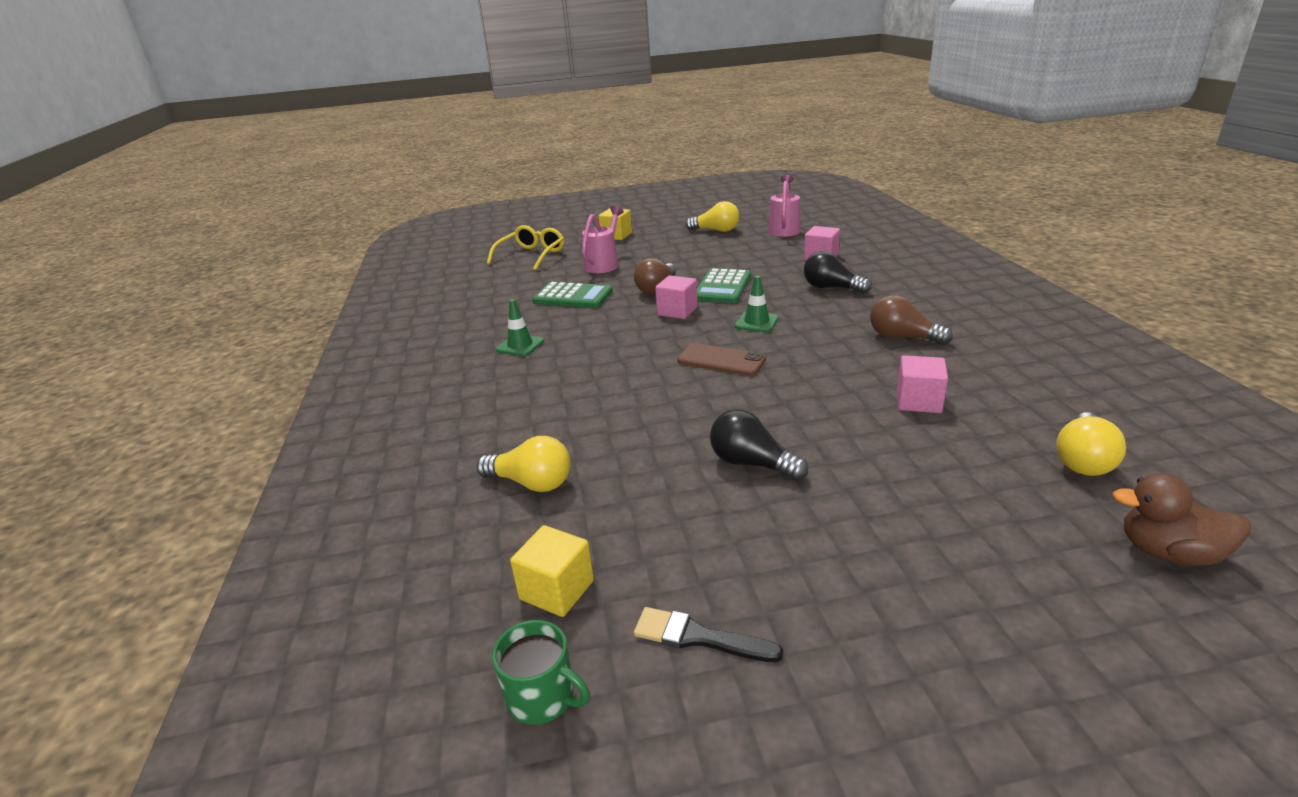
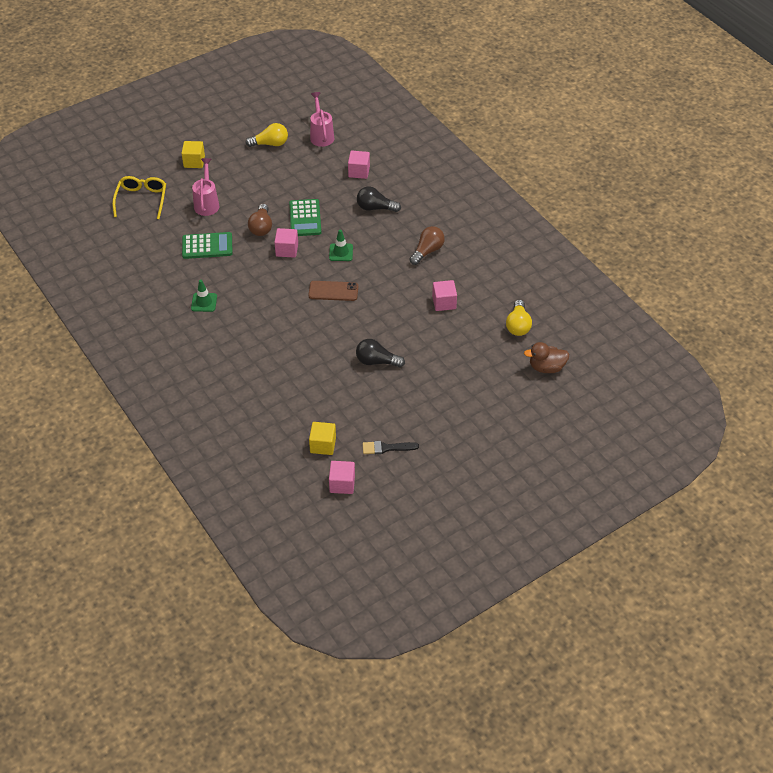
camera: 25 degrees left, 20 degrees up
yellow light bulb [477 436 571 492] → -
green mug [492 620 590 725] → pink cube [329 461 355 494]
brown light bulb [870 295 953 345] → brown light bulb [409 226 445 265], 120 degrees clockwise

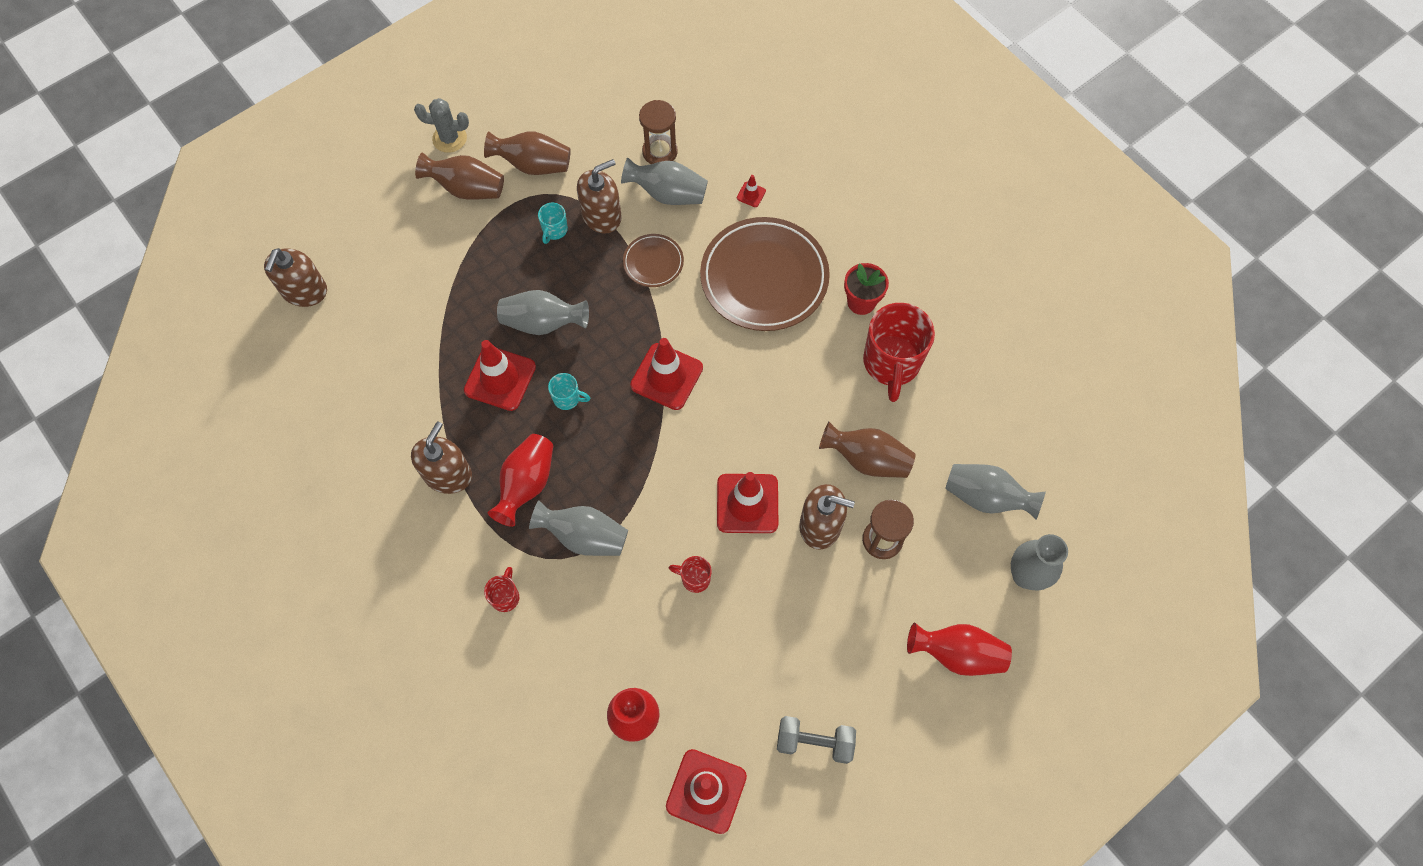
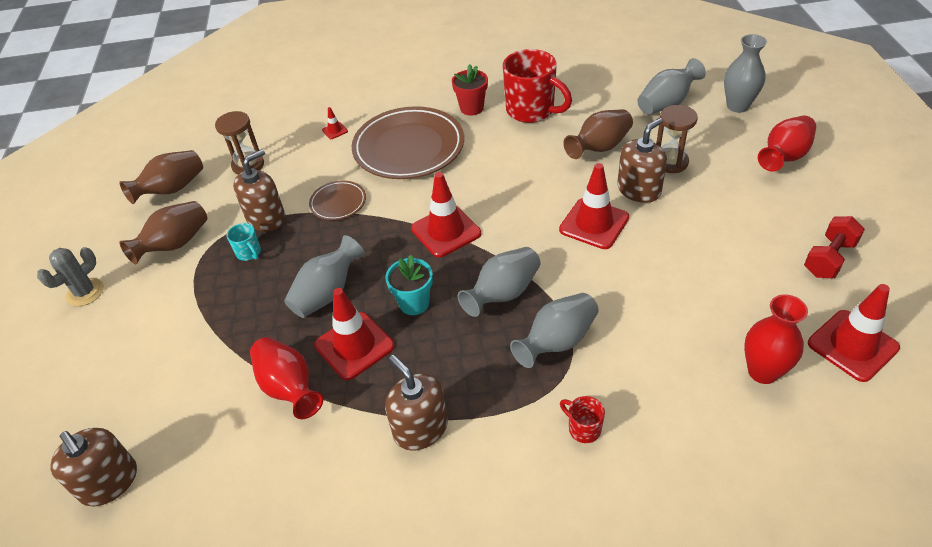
camera: 55 degrees left, 20 degrees down
brown vase [415 152 504 200] → brown vase [120 150 203 204], move
red vase [488 434 553 527] → red vase [250 337 323 419], move
turquoise mug [548 373 590 410] → turquoise flower pot [385 255 433 315]
brown soap dispenser [577 159 622 234] → brown soap dispenser [233 149 285 232], 45 degrees clockwise
grey vase [621 157 708 205] → grey vase [458 247 540 317], move
red mug [669 556 712 593] → -
grey dumbbell [777 716 856 764] → red dumbbell [804 216 865 278]

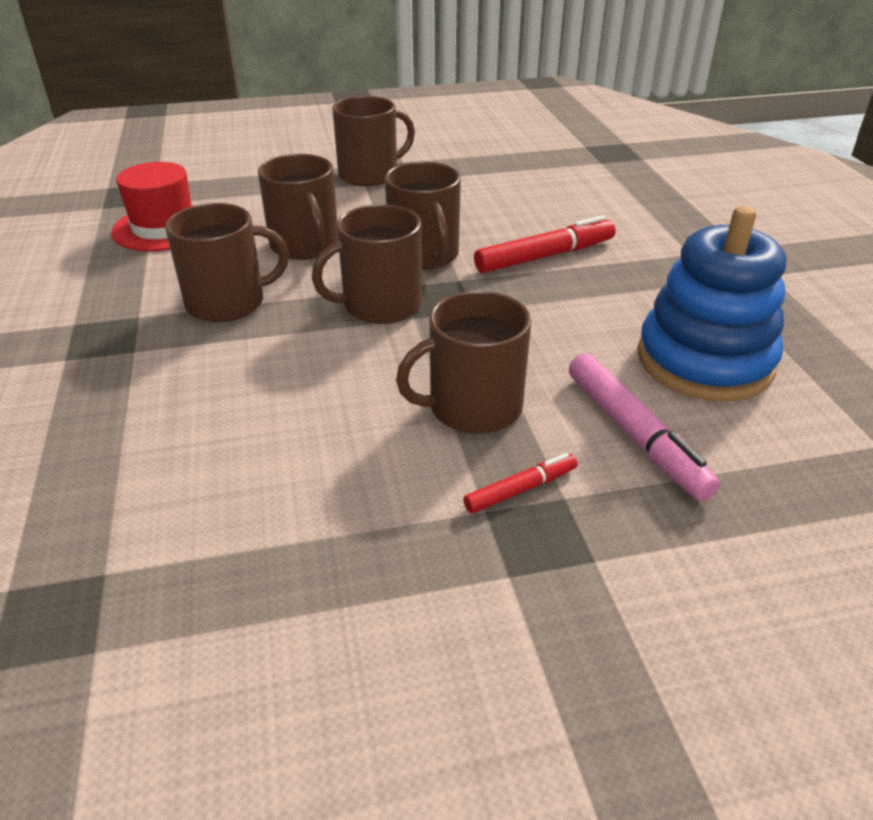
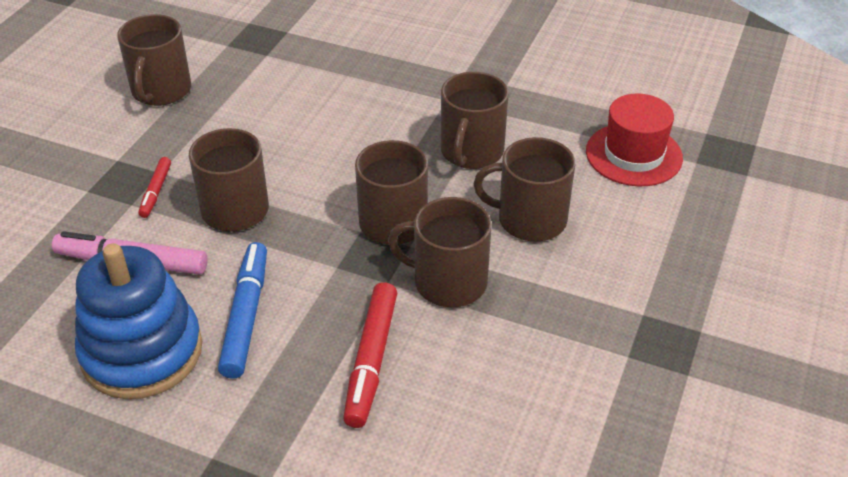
camera: 125 degrees right, 5 degrees up
brown mug [332 96 415 186] → brown mug [117 14 191 106], move
- → blue marker [218 242 267 379]

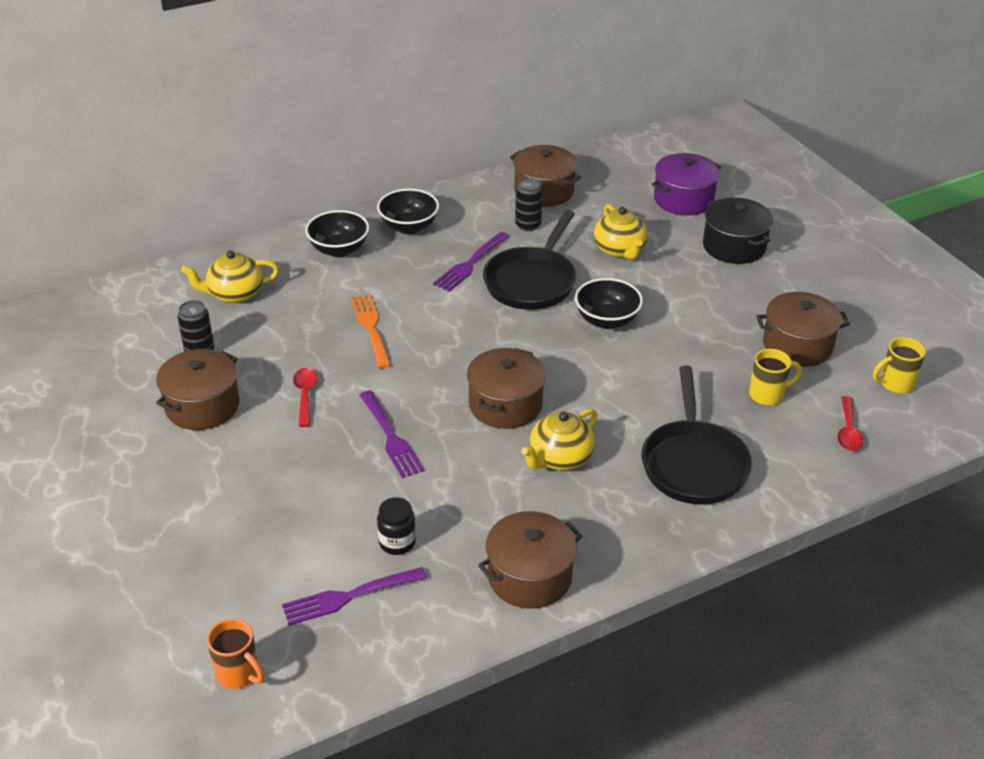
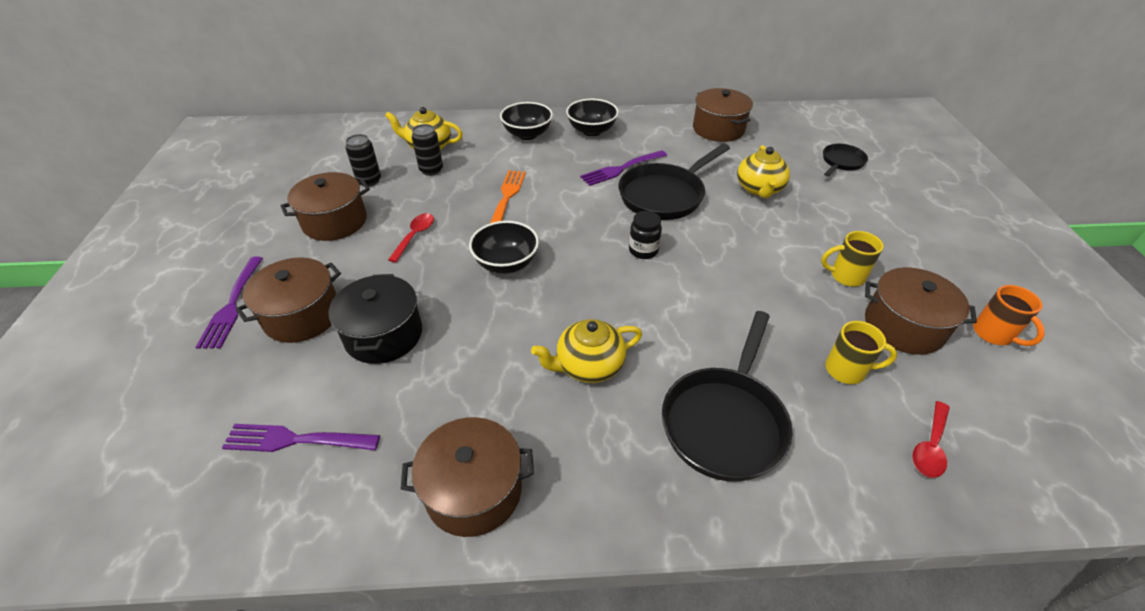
camera: 25 degrees right, 5 degrees up
orange mug [207 619 264 689] → orange mug [973 285 1045 346], move
purple fork [359 390 424 478] → purple fork [196 257 263 349], move
black jar [377 497 416 555] → black jar [629 211 662 259], move
brown pot [467 348 546 429] → brown pot [236 258 341 343], move
black can [515 177 543 231] → black can [412 124 443 176], move
black bowl [575 278 643 329] → black bowl [469 221 539 274], move
purple pot [652 153 721 216] → black pan [823 144 868 177]
black pot [703 198 773 264] → black pot [329 274 422 364], move
yellow mug [873 337 926 394] → yellow mug [821 231 884 287], move

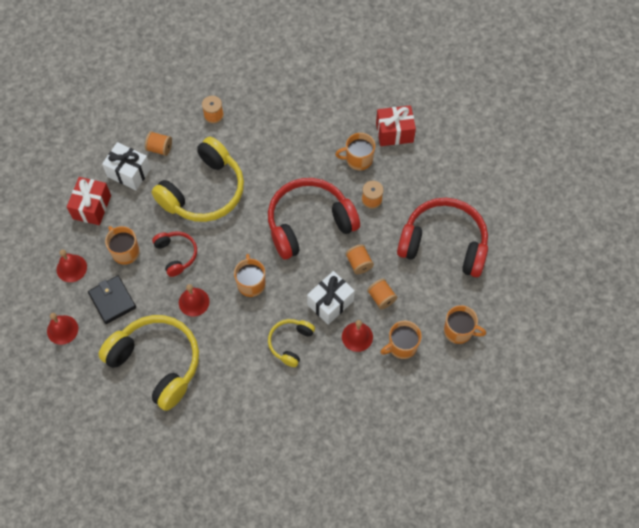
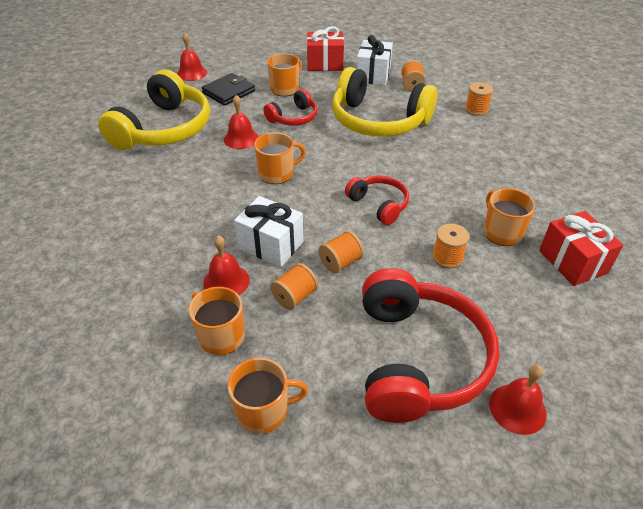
camera: 75 degrees right, 20 degrees down
red bell [57 249 87 282] → red bell [489 365 547 435], move
red headphones [268 178 360 259] → red headphones [345 176 409 225], x0.51
yellow headphones [268 319 315 367] → -
orange mug [444 305 486 344] → orange mug [228 358 308 434], 105 degrees counterclockwise

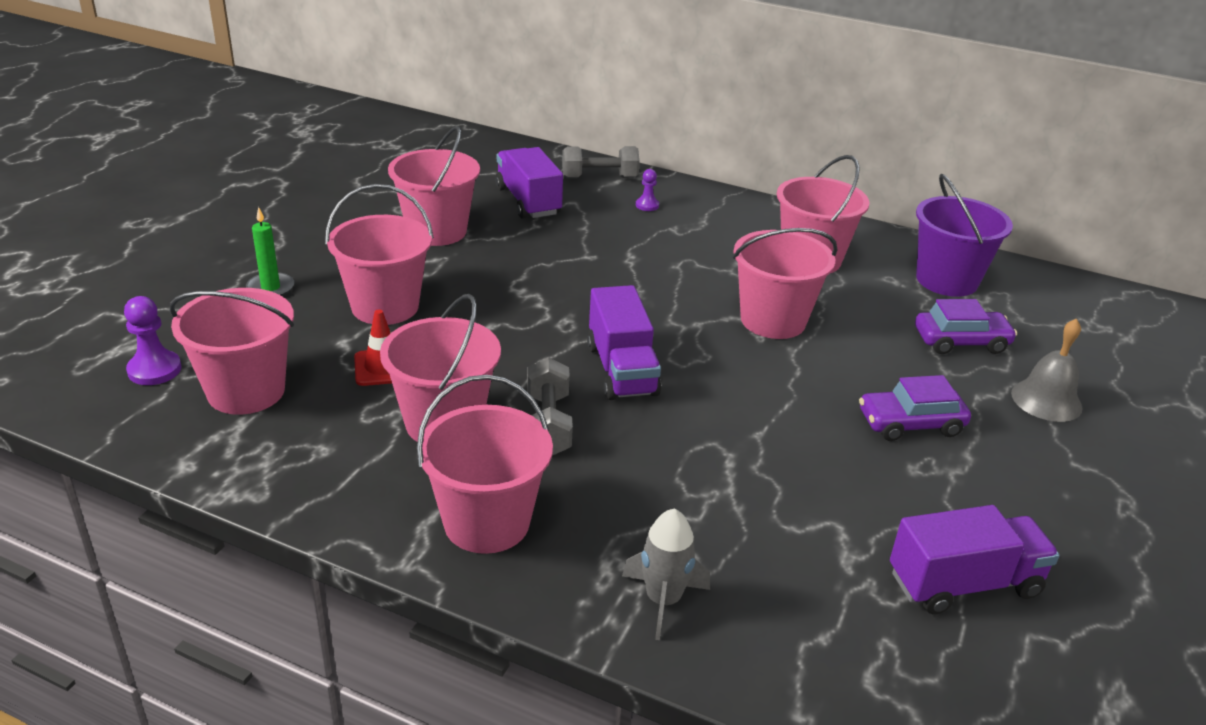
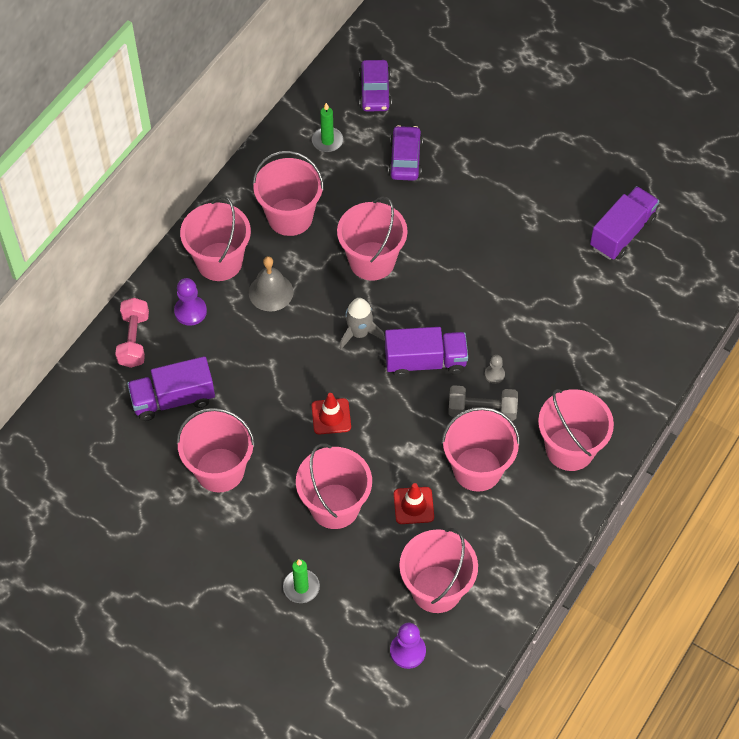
camera: 80 degrees left, 25 degrees up
grey dumbbell [562 146 640 178] → pink dumbbell [115 298 149 368]
grey rocket [622 509 710 640] → grey rocket [340 298 385 349], move
purple pawn [636 169 659 211] → purple pawn [174 278 207 326], x1.62
purple car [859 375 971 441] → purple car [359 60 392 111], move
purple truck [890 505 1060 614] → purple truck [590 186 659 260], 45 degrees clockwise
purple bucket [916 174 1013 297] → green candle [312 103 343 152]
grey bell [1011 318 1083 422] → grey bell [249 256 294 312], move
- → pink bucket [180 196 251 281]
- → red traffic cone [312 393 351 435]
- → grey pawn [485 355 505 384]

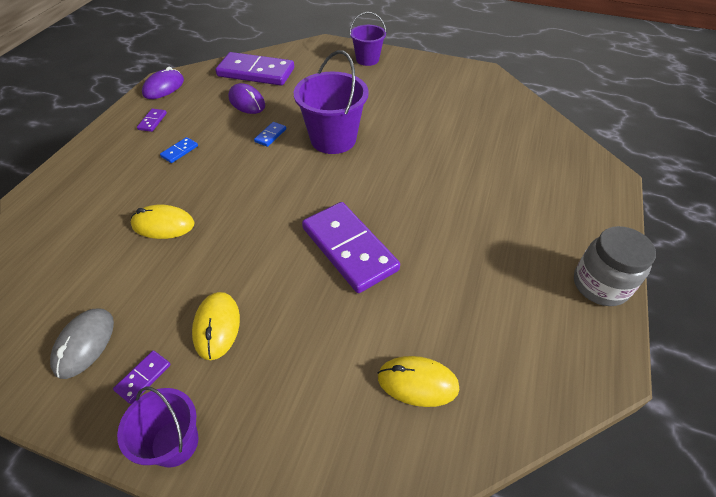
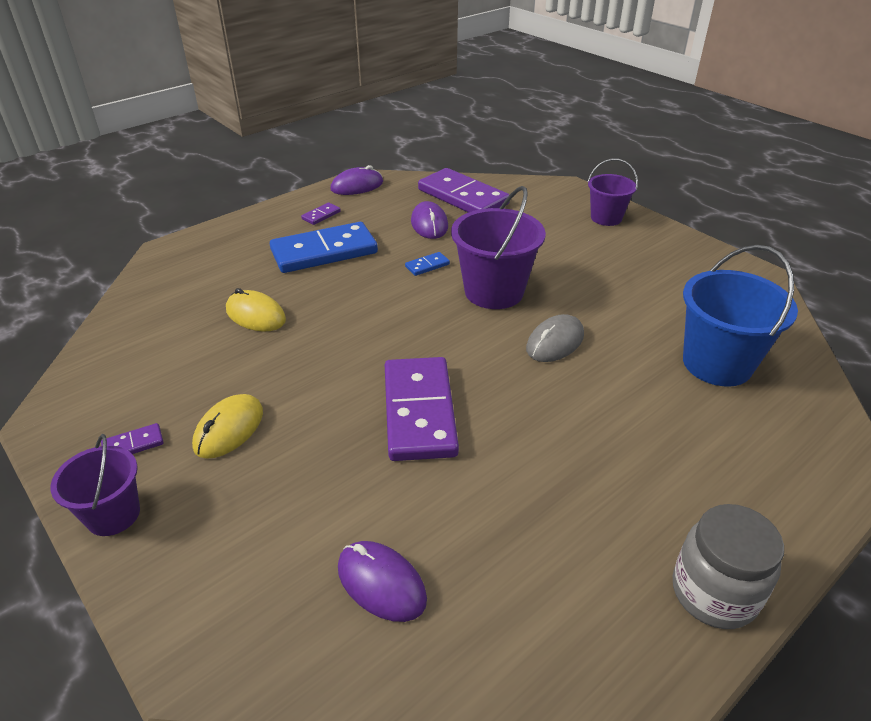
camera: 30 degrees right, 10 degrees down
grey mouse [50 309 114 379] → grey mouse [526 314 584 362], move
blue domino [160 137 198 163] → blue domino [270 222 378 273], x2.47
yellow mouse [378 356 459 407] → purple mouse [338 541 427 622]
- → blue bucket [683 245 798 387]

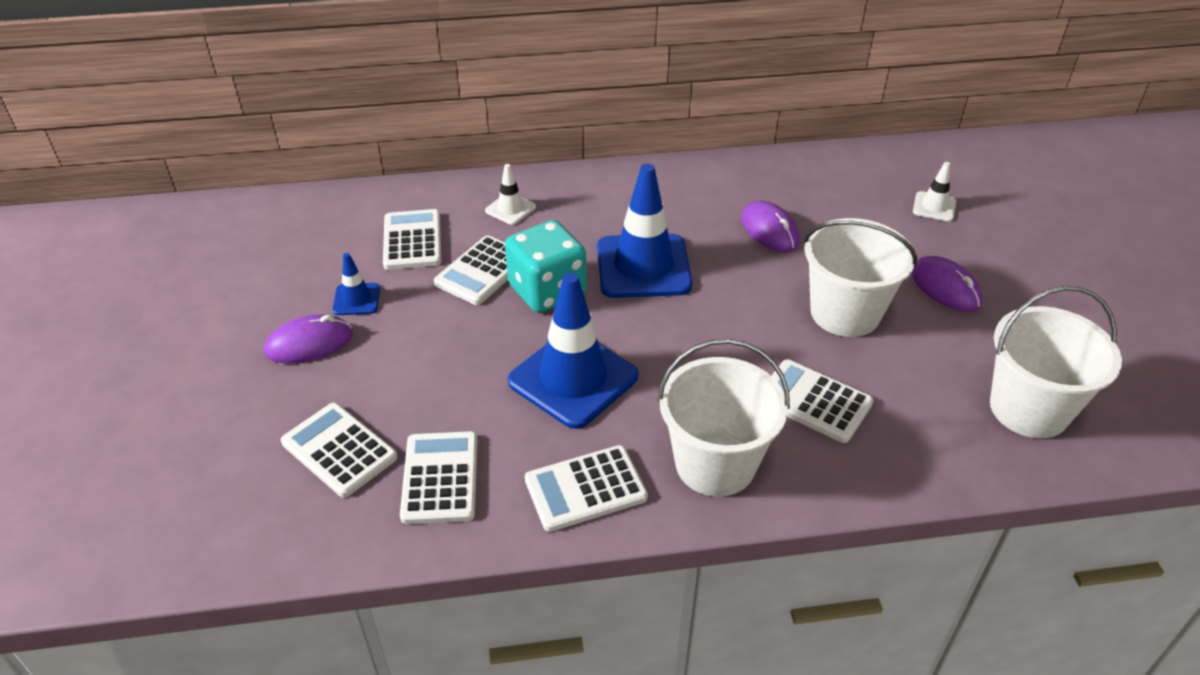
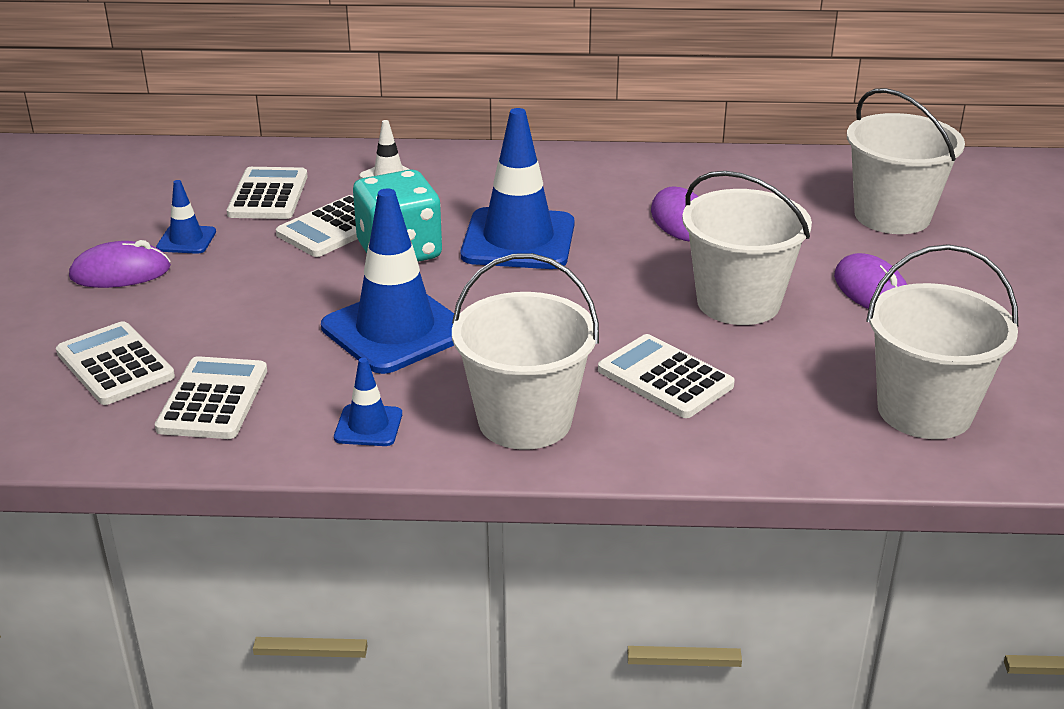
camera: 10 degrees right, 10 degrees down
white calculator [525 445 648 532] → blue traffic cone [334 358 402 446]
white traffic cone [913 162 956 221] → white bucket [847 88 965 234]

